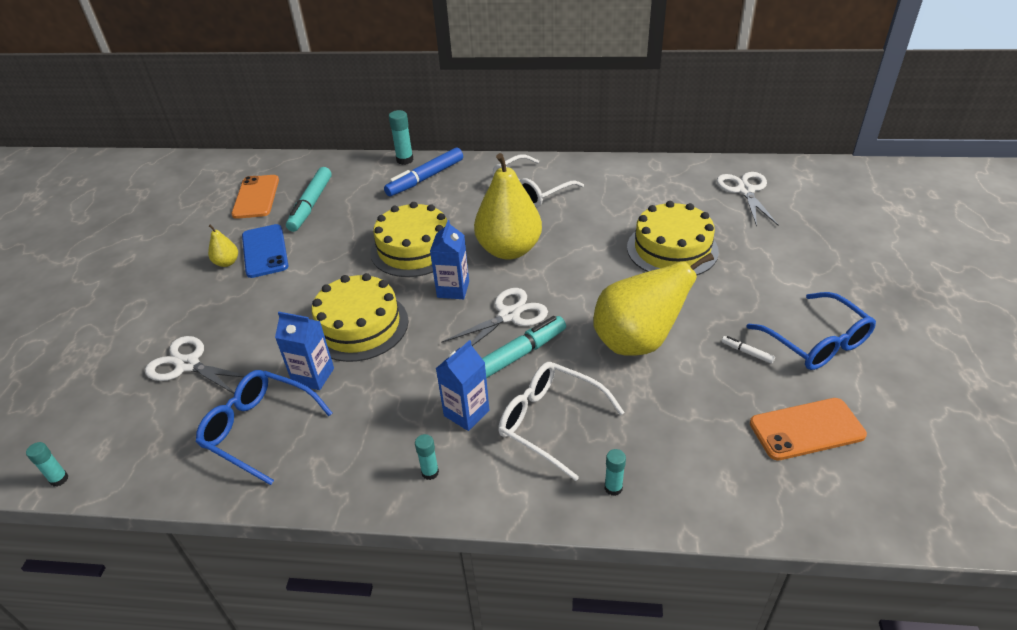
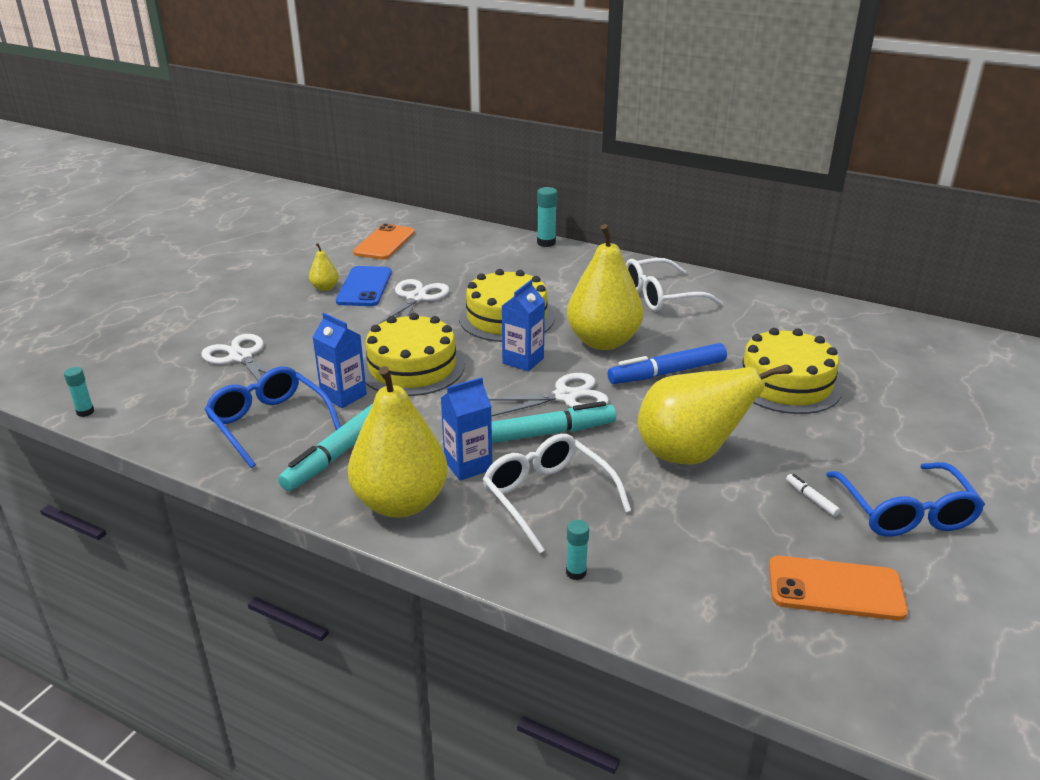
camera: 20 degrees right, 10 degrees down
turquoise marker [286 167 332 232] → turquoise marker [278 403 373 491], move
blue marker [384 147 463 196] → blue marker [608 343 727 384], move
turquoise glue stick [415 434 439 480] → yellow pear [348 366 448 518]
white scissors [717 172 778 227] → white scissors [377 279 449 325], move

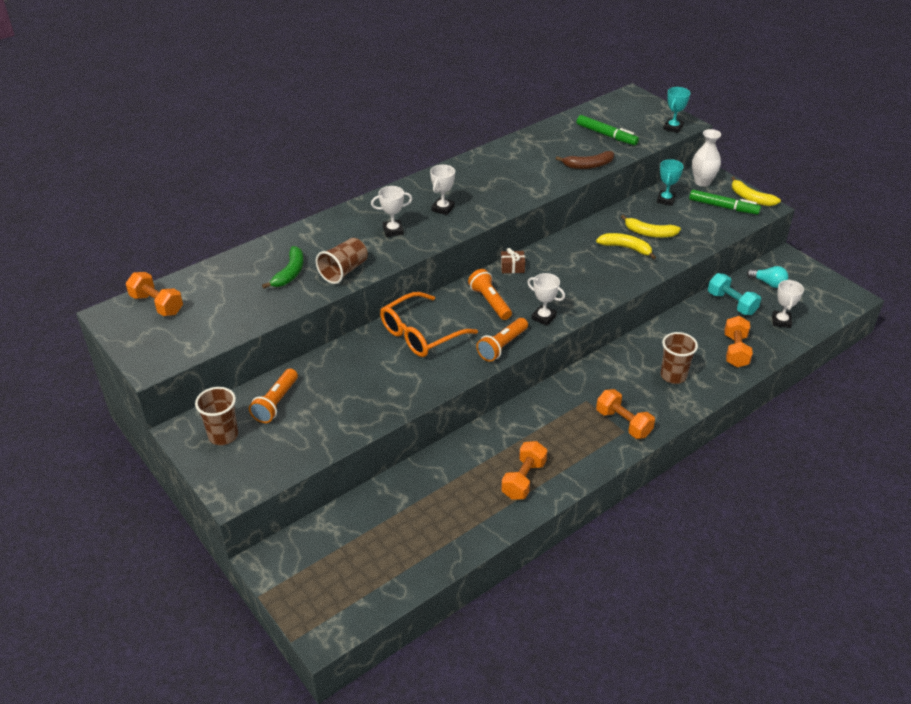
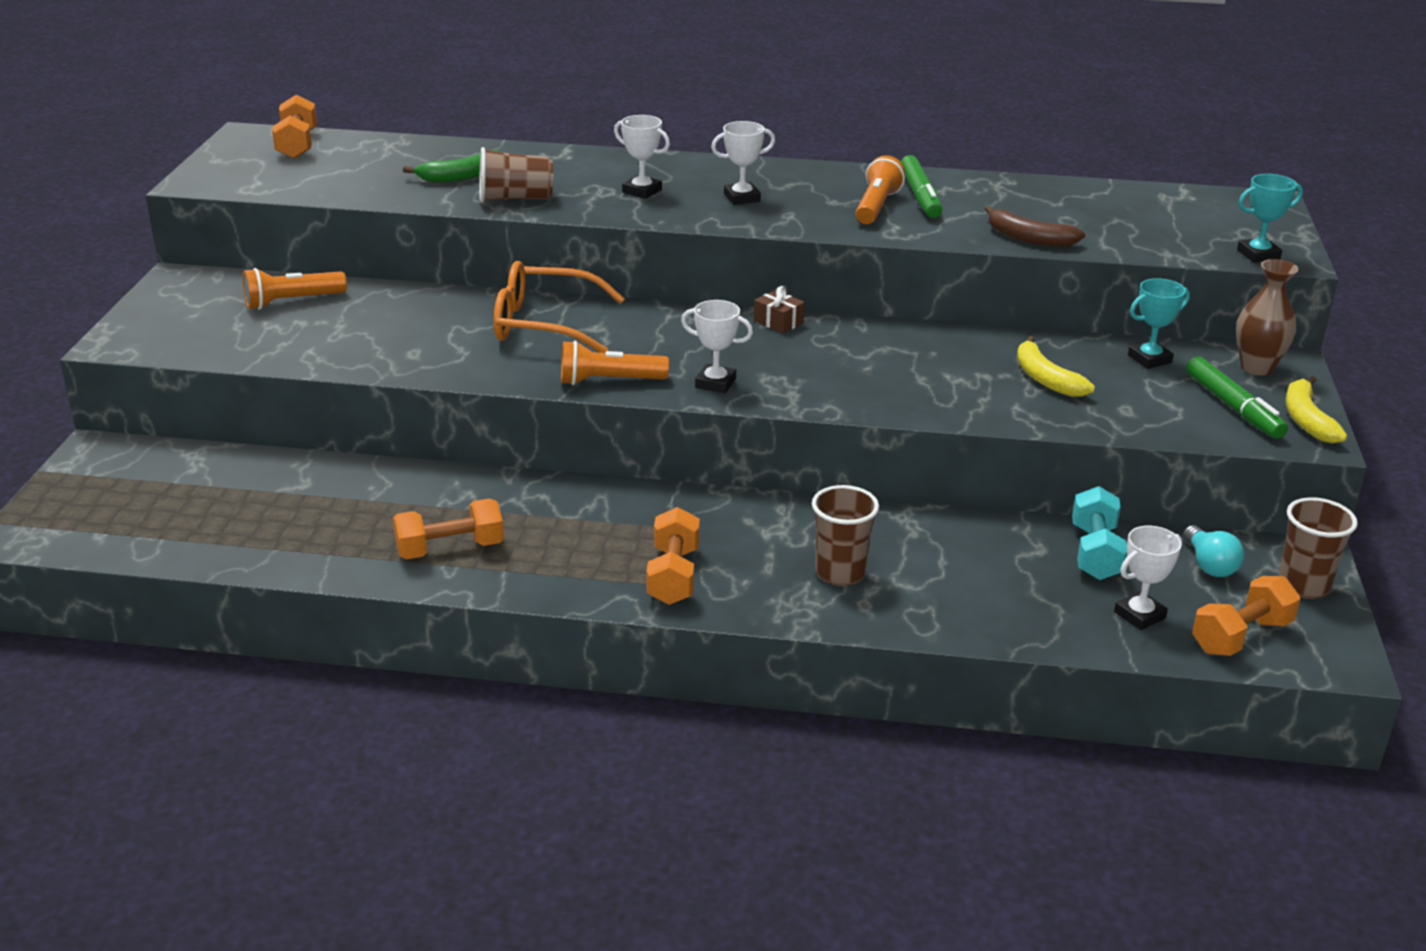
camera: 45 degrees right, 10 degrees down
brown cup [195 387 238 445] → brown cup [1278 497 1358 599], move
orange flashlight [468 269 512 320] → orange flashlight [856 155 905 224], move
white trophy [527 273 565 326] → white trophy [681 300 753 393], 60 degrees counterclockwise
green marker [577 115 639 145] → green marker [901 155 943 218], move
yellow banana [596 233 656 259] → -
white vase [692 129 721 187] → brown vase [1236 259 1299 376]
orange dumbbell [724 316 753 368] → orange dumbbell [1192 576 1301 656], move

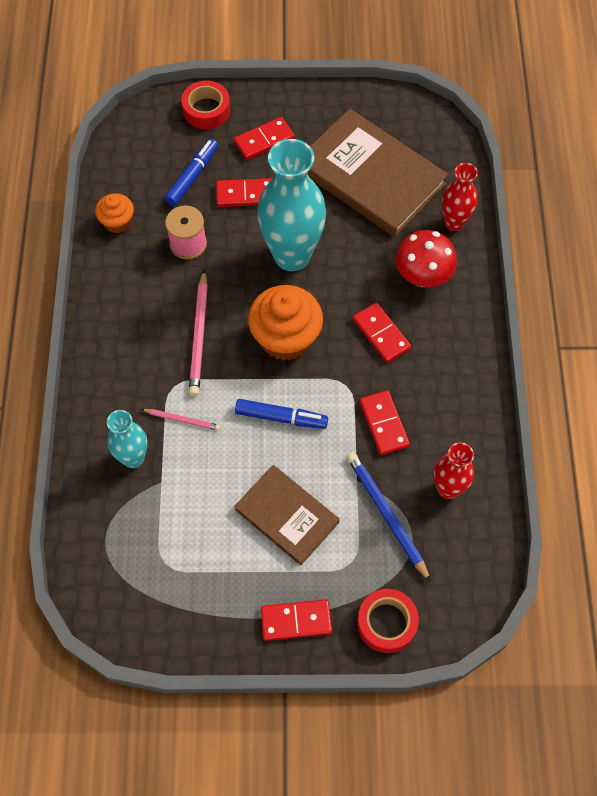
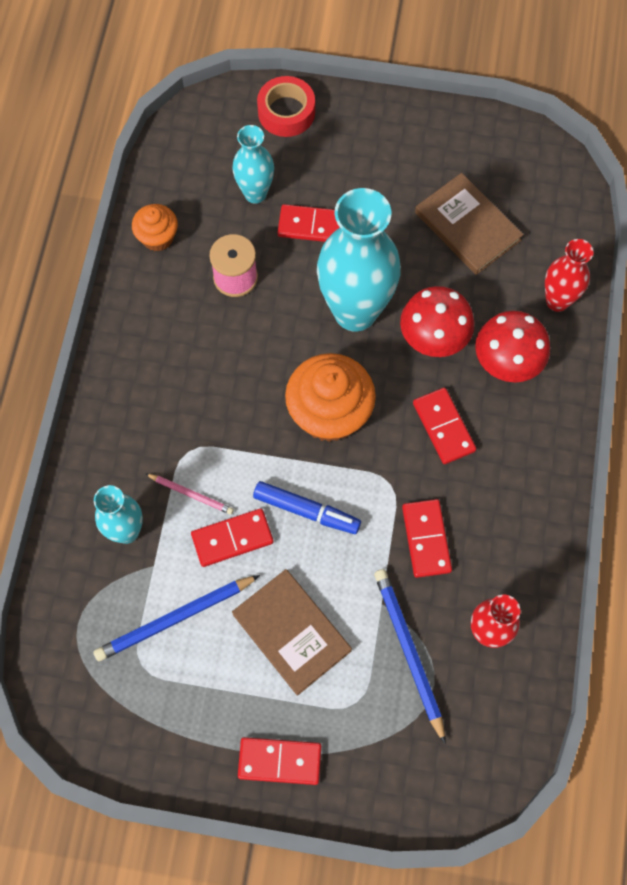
camera: 10 degrees right, 5 degrees up
blue marker [165 139 218 206] → turquoise vase [232 125 274 204]
pink pencil [189 269 208 396] → -
red domino [234 117 295 160] → red domino [191 508 274 567], move
brown book [307 109 448 237] → brown book [415 173 523 275], x0.60
red tape [357 589 419 653] → -
- → blue pencil [93 575 260 661]
- → red mushroom [400 286 474 357]

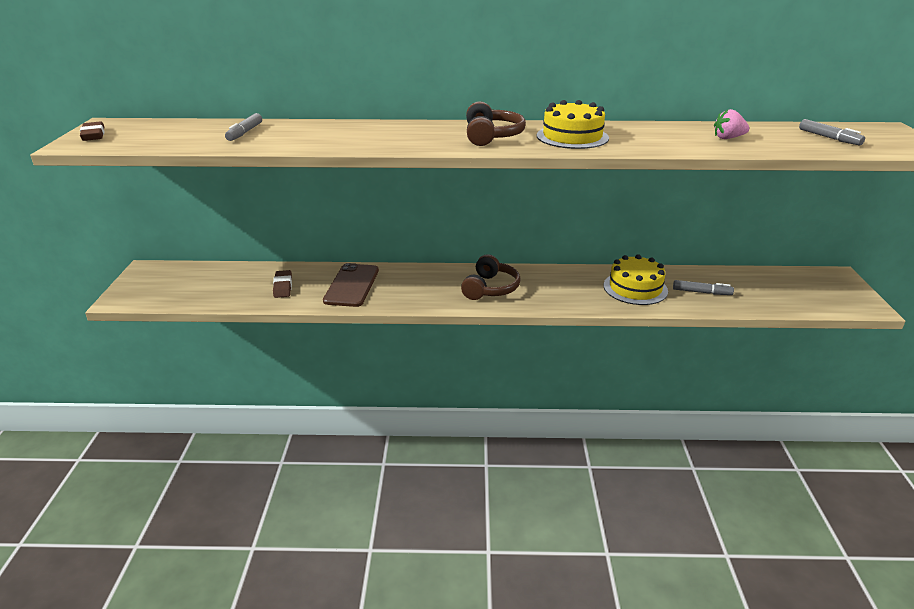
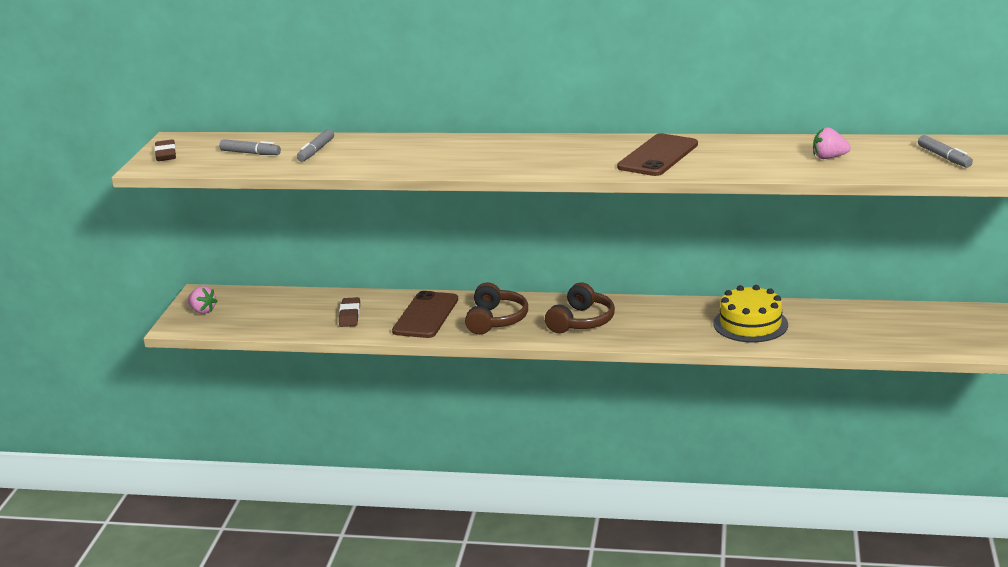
camera: 10 degrees right, 5 degrees down
brown headphones [466 101 526 146] → brown headphones [465 282 528 335], move
yellow cake [536 100 609 149] → brown phone [617 133 698 176]
grey marker [673 280 734 295] → grey marker [219 139 281 155], move
- → pink strawberry [187 286 218 314]

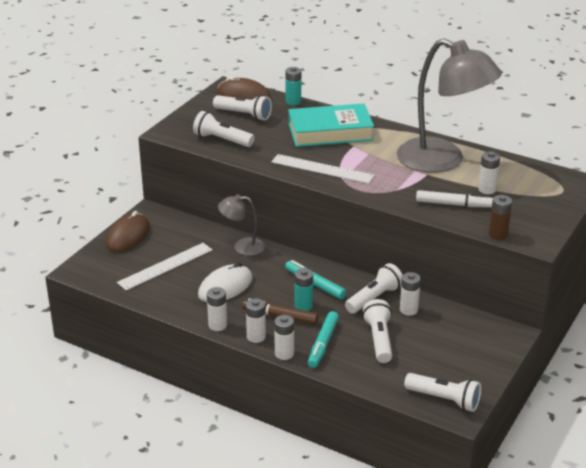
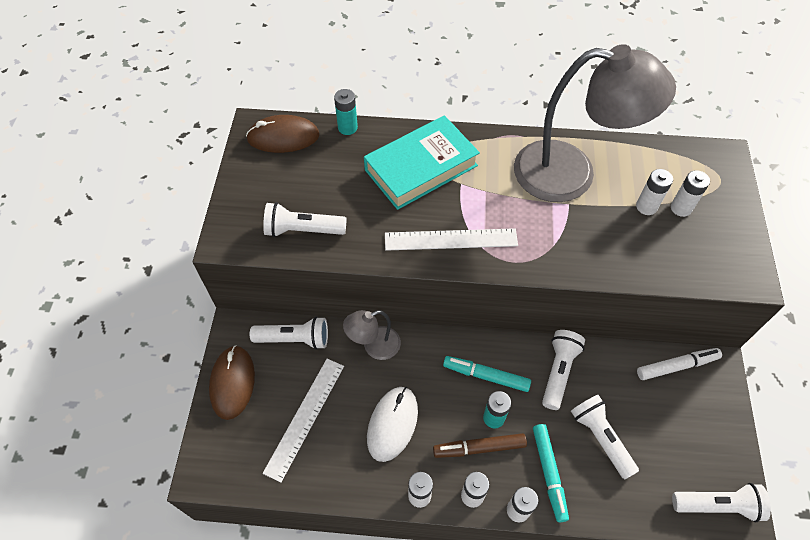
camera: 25 degrees left, 25 degrees up
white flashlight [213 95 272 121] → white flashlight [250 317 328 350], move
white battery [400 272 421 316] → white battery [671 170 710 217], move
white marker [416 190 493 208] → white marker [637 348 722 380], move
brown battery [489 195 512 240] → -

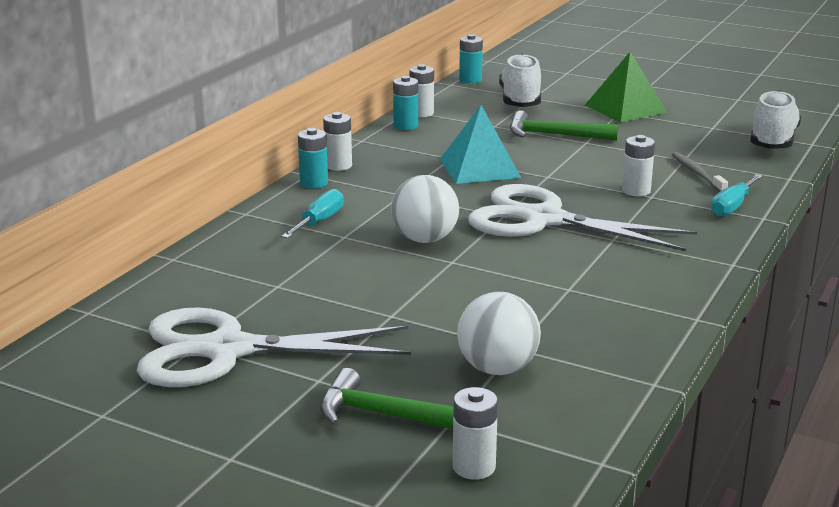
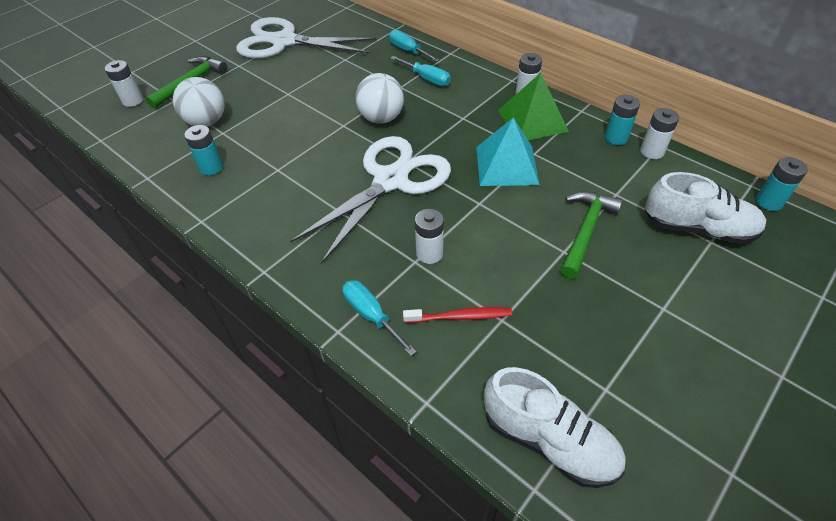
camera: 105 degrees right, 25 degrees up
white scissors [137 307 411 387] → white scissors [236 17 377 59], 90 degrees counterclockwise
turquoise battery [298 128 328 189] → turquoise battery [184 125 223 175], move
green pyramid [585 52 668 123] → green pyramid [498 73 569 140], move
grey toothbrush [672 152 728 192] → red toothbrush [403 307 512 323]
- → turquoise screwdriver [389 30 440 62]

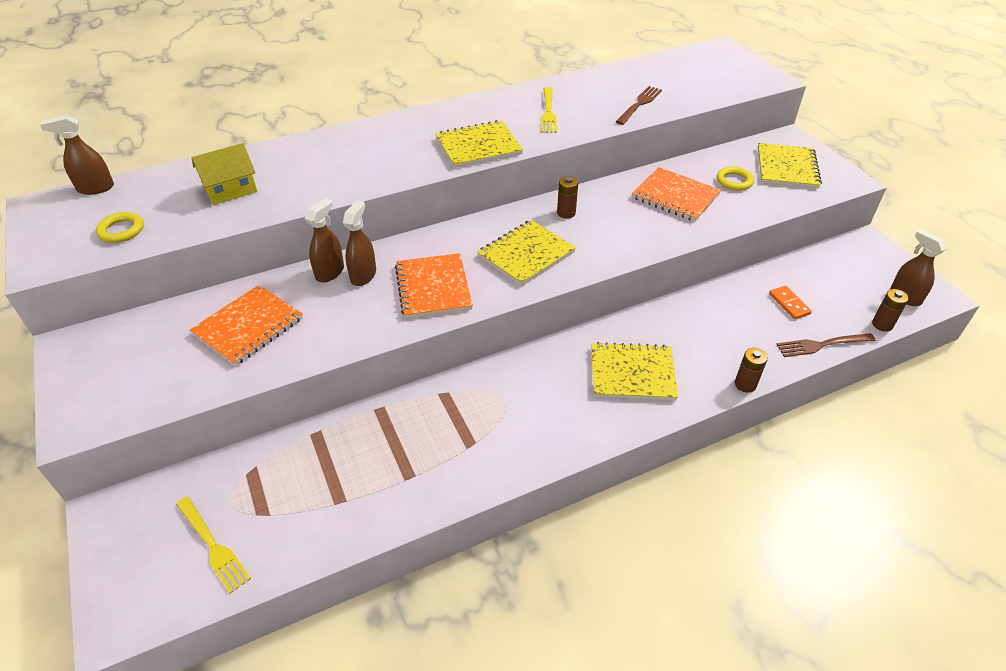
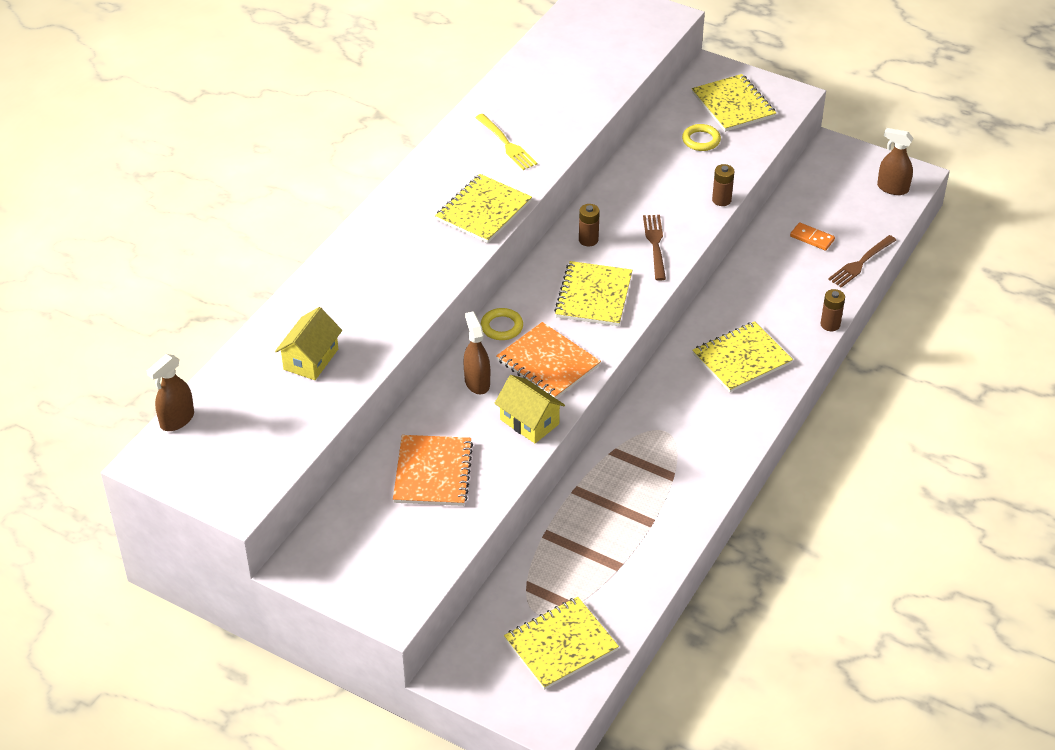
camera: 35 degrees left, 0 degrees up
yellow ring [96 212 144 243] → yellow ring [481 308 523 340], move
yellow fork [176 497 251 594] → yellow notebook [504 597 619 690]
brown spray bottle [305 198 344 282] → -
brown fork [616 86 662 125] → brown fork [643 215 666 281], move
orange notebook [632 167 721 222] → -
brown battery [872 289 909 332] → brown battery [712 164 734 206], move
- → yellow house [494 375 565 443]

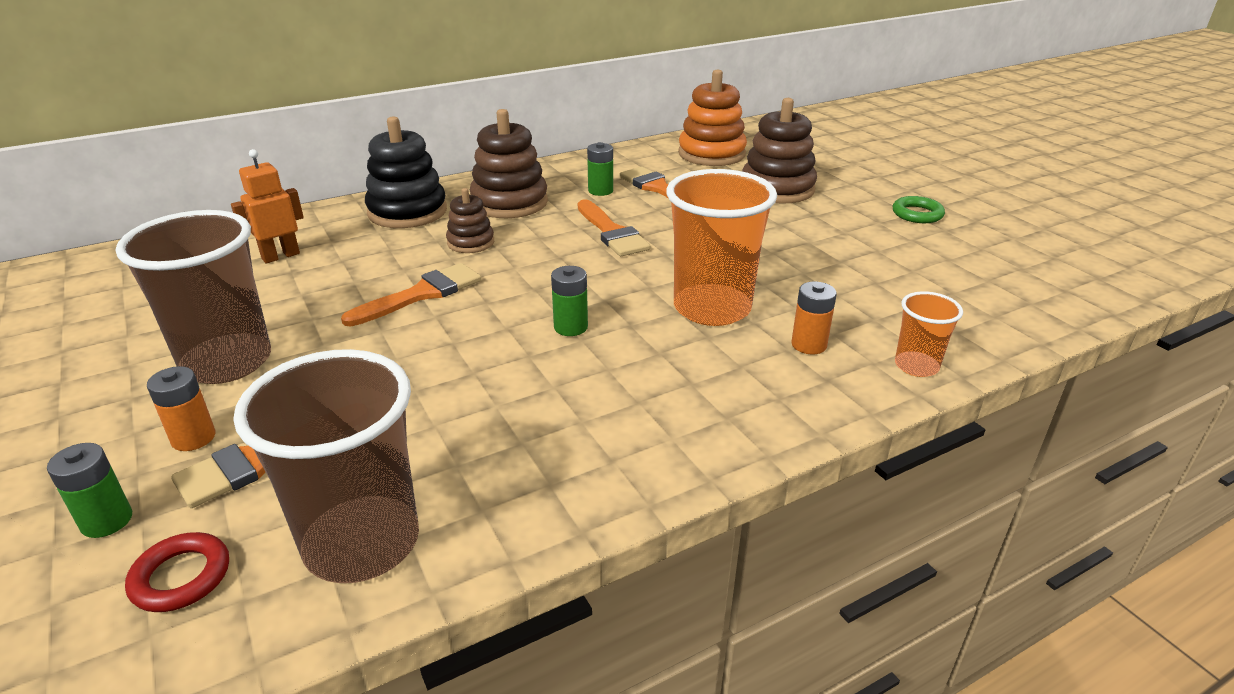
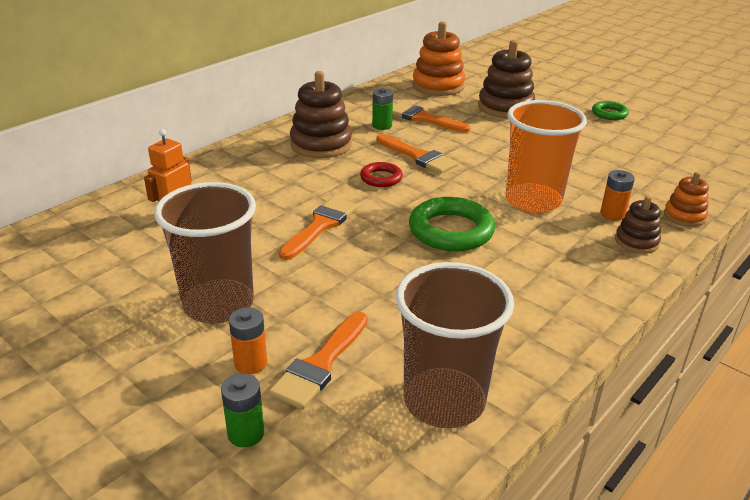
camera: 20 degrees left, 0 degrees up
red ring [125 532 229 612] → red ring [360 162 403 187], move
black stacking toy [365 116 447 228] → -
brown stacking toy [446 188 494 253] → brown stacking toy [615 196 661 254], move
green battery [551 266 588 336] → green ring [409 197 495 251]
orange cup [895 291 963 377] → orange stacking toy [664 172 709 227]

